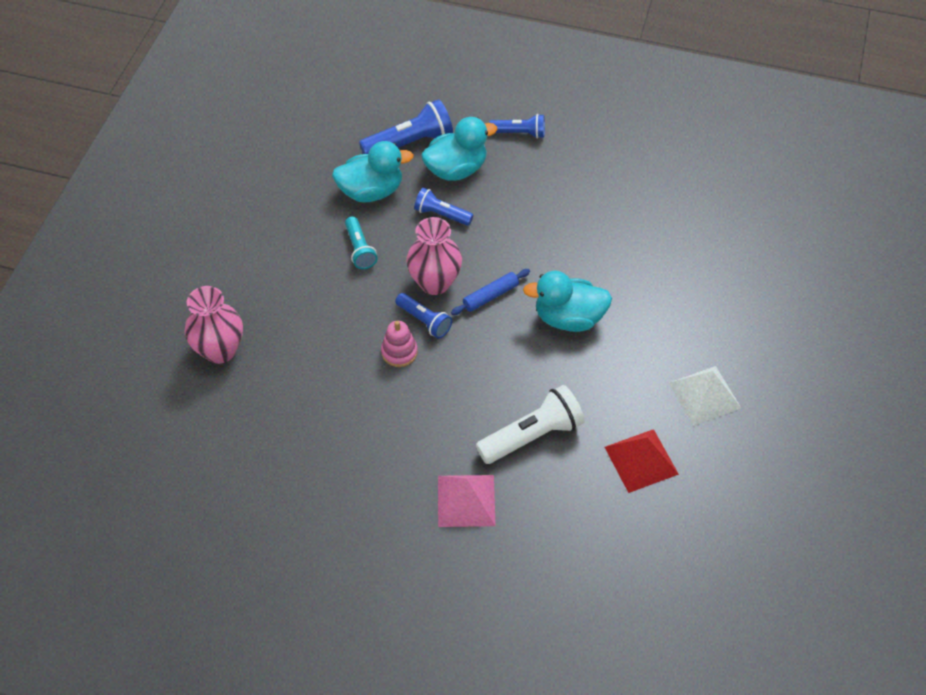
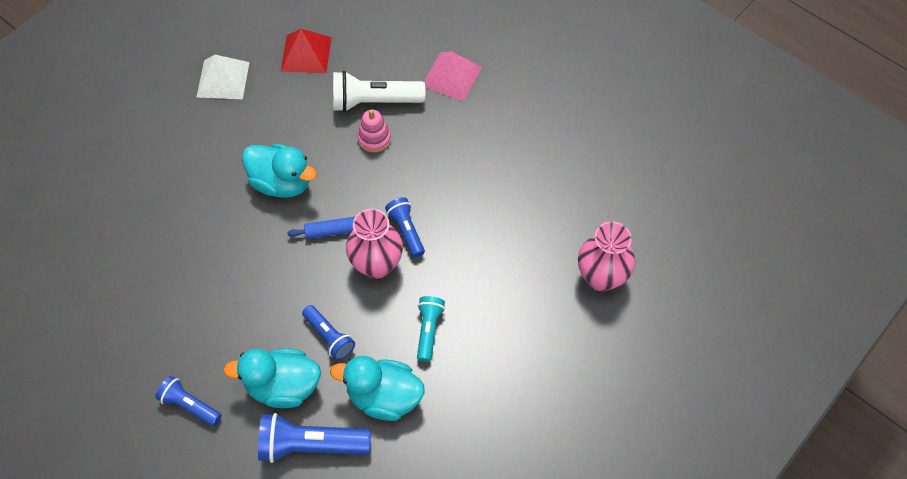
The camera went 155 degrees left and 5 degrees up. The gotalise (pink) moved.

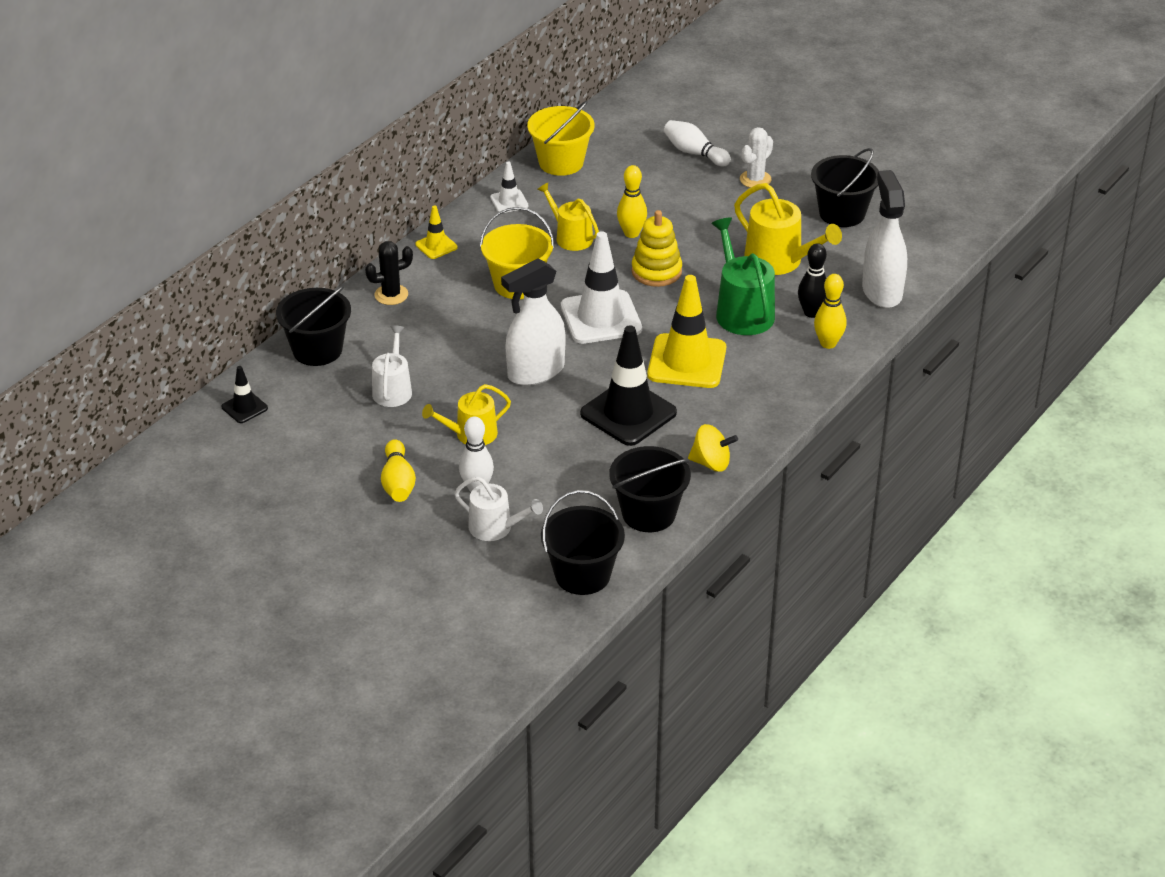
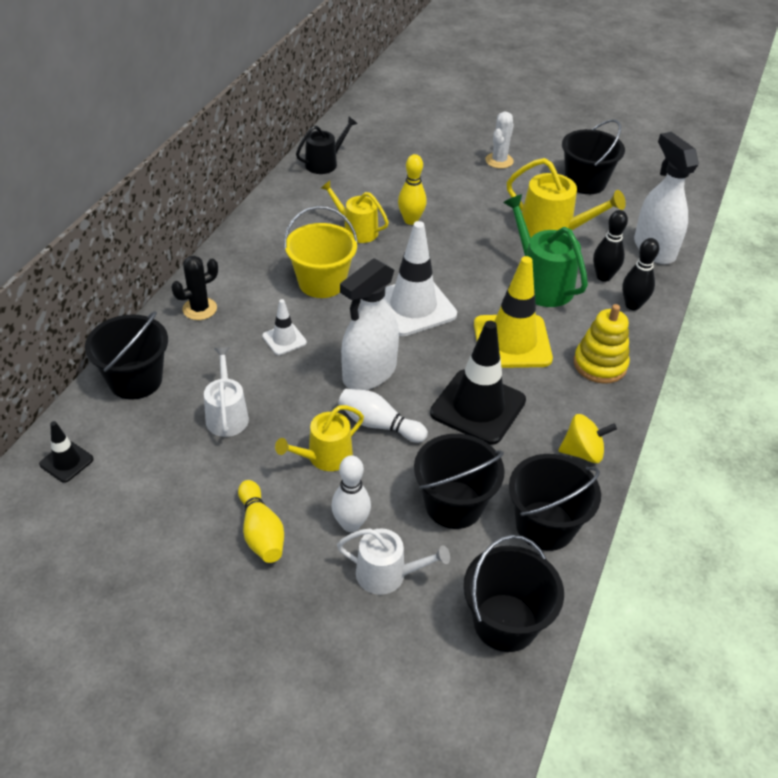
The camera went 15 degrees left and 5 degrees up. The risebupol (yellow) (1st from left) disappeared. The risebupol (white) (1st from left) moved. The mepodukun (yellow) (2nd from left) was replaced by the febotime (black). The gotalise (yellow) moved. The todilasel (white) (2nd from left) moved. The todilasel (yellow) (3rd from left) became the todilasel (black) (2nd from left). The mepodukun (black) (2nd from left) appeared.

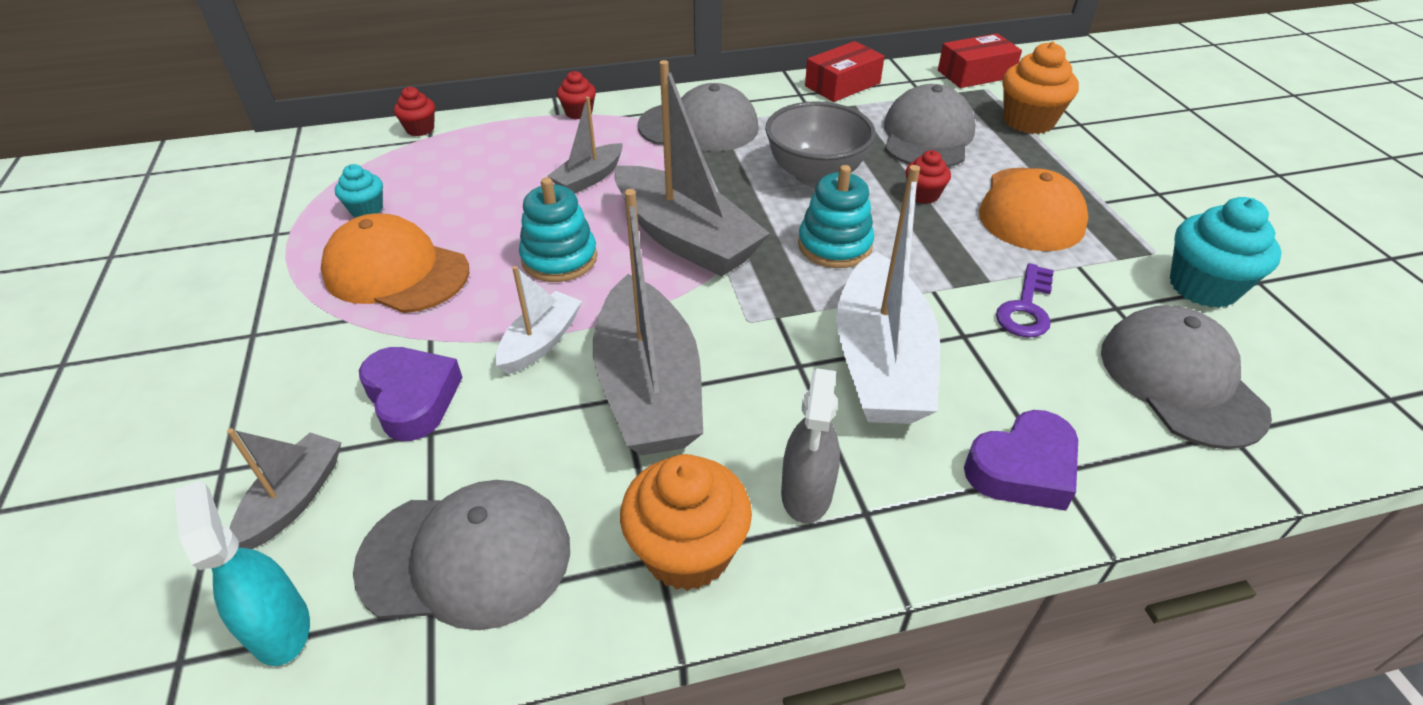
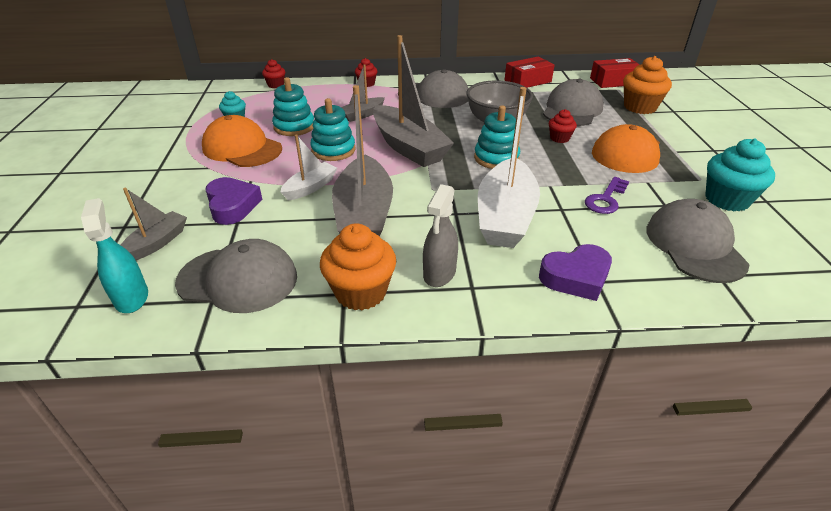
The camera went 10 degrees right and 5 degrees down. The gotalise (turquoise) (1st from left) appeared.

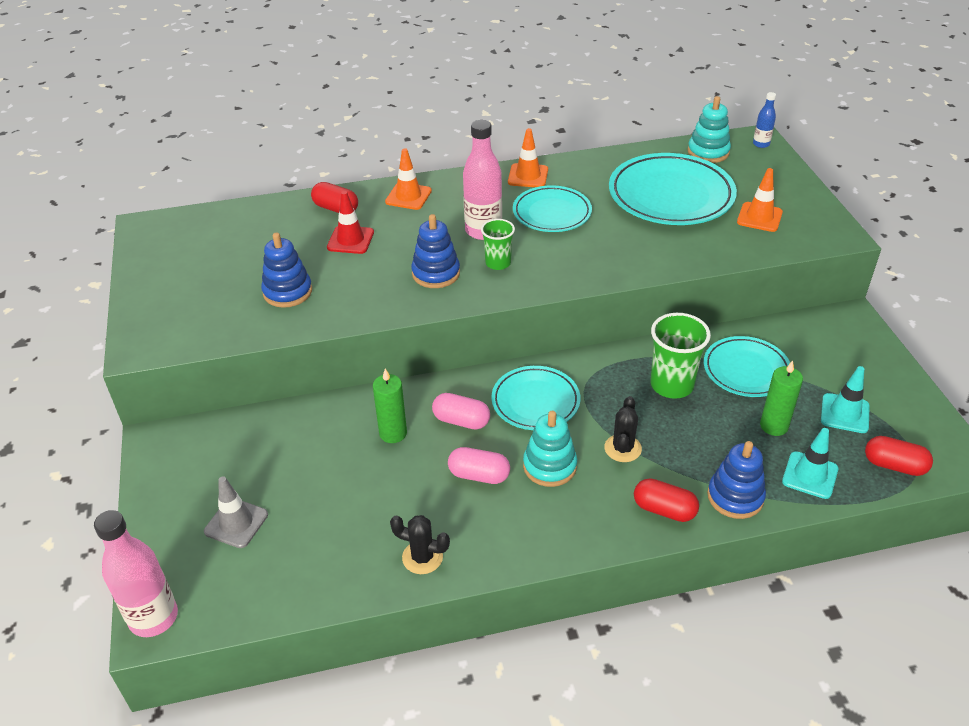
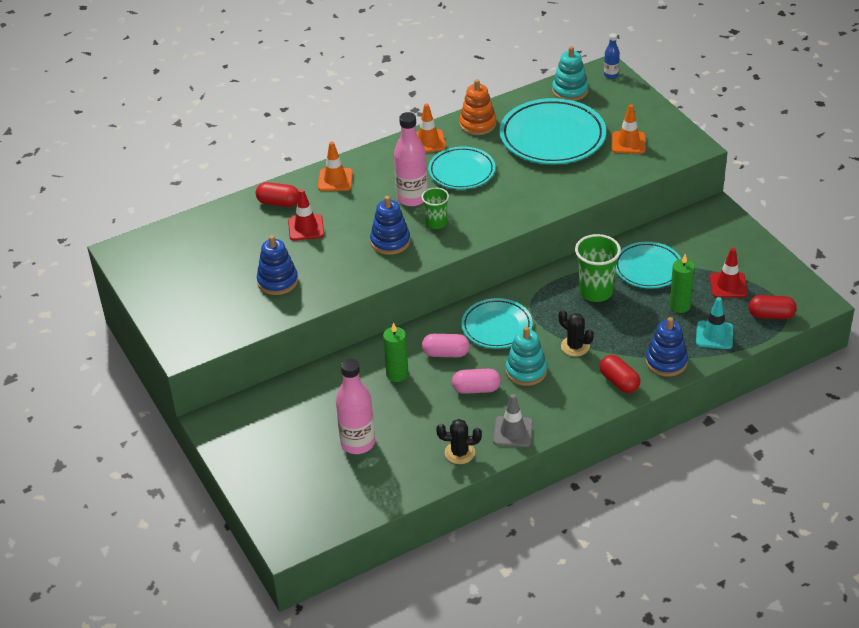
The camera went 15 degrees left and 0 degrees up. The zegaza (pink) (1st from left) moved. The risebupol (grey) moved. The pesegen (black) (2nd from left) turned 45 degrees counterclockwise. The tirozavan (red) (2nd from left) turned 45 degrees clockwise. The risebupol (turquoise) (2nd from left) became the risebupol (red) (2nd from left). The gotalise (orange) appeared.

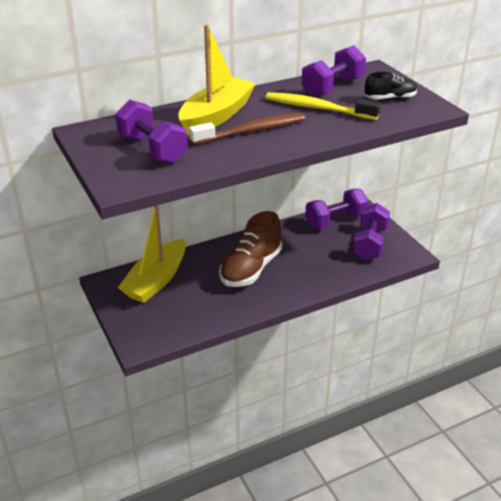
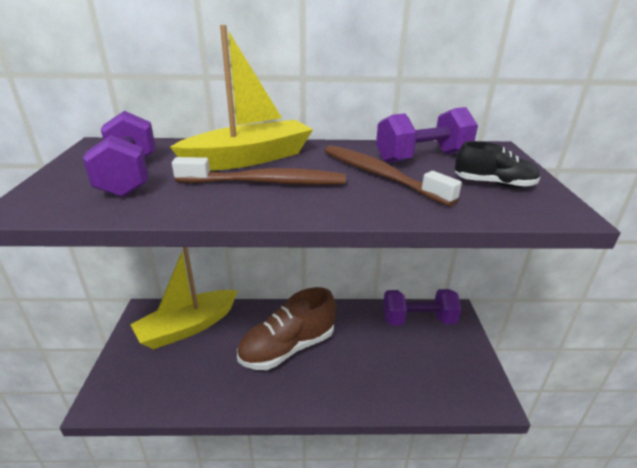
The camera went 25 degrees right and 5 degrees down. The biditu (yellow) became the biditu (brown) (2nd from left). The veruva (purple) (4th from left) disappeared.

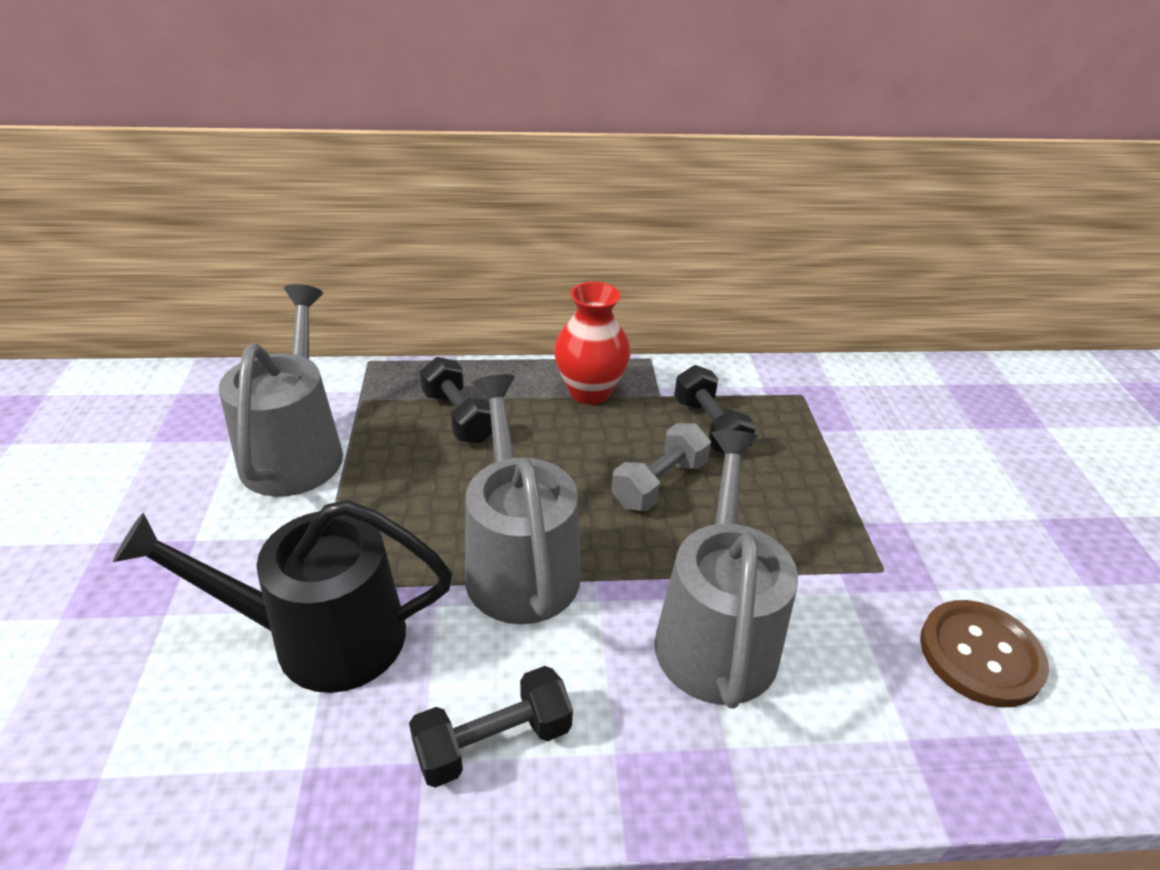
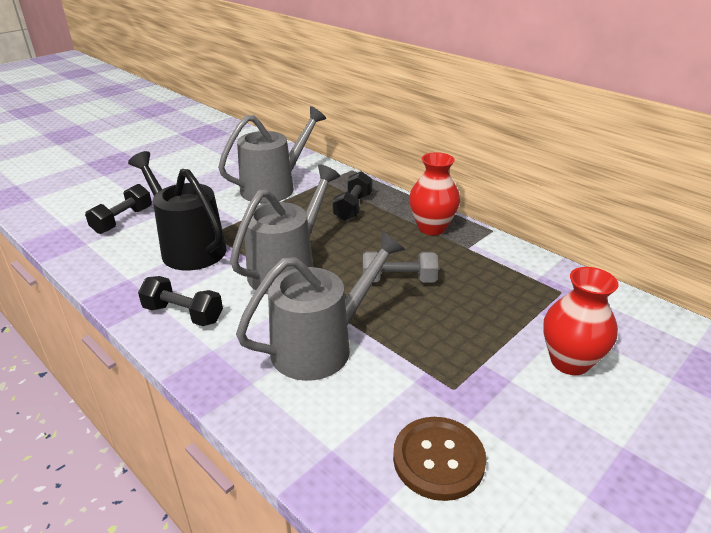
The camera went 50 degrees right and 5 degrees down. The veruva (black) (3rd from left in the first image) moved. The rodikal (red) (2nd from left) appeared.

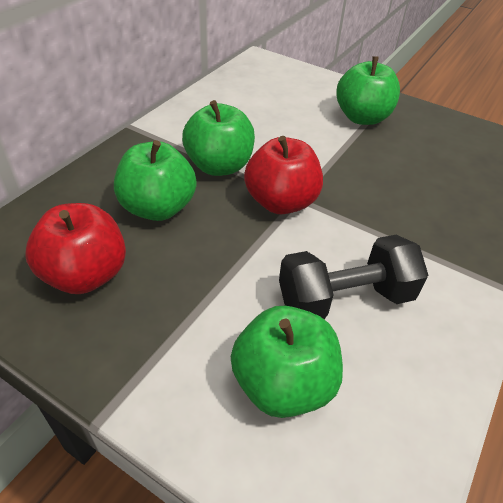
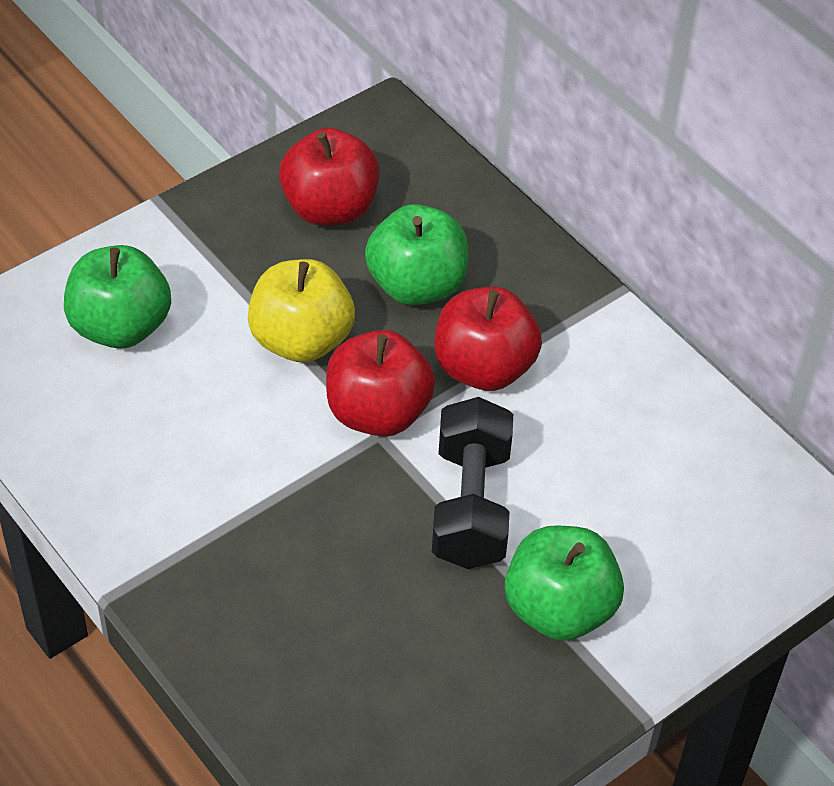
The camera went 110 degrees right and 5 degrees up. The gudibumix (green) (2nd from left) became the gudibumix (red) (3rd from left). The veruva (black) moved. The gudibumix (yellow) appeared.

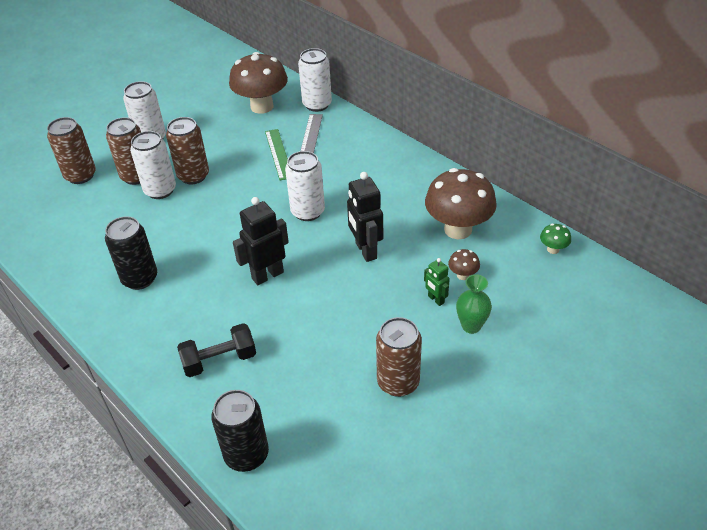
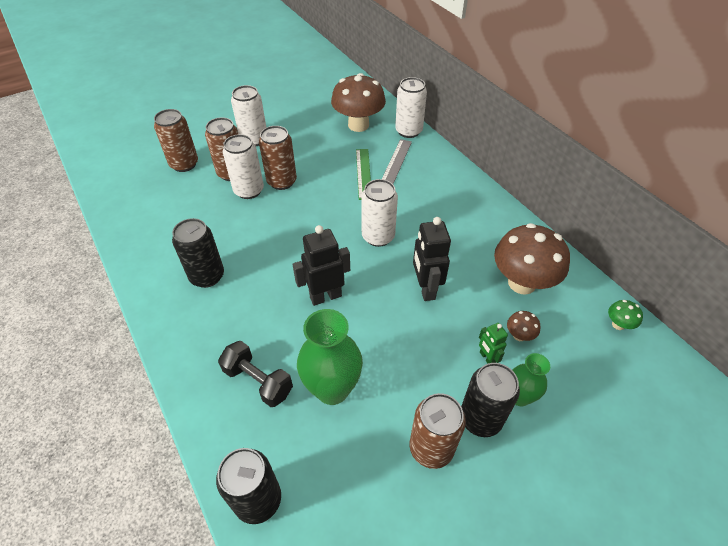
The camera went 10 degrees right and 5 degrees up. The veruva (black) turned 45 degrees clockwise. The rodikal (green) (1st from left) appeared. The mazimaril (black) (3rd from left) appeared.

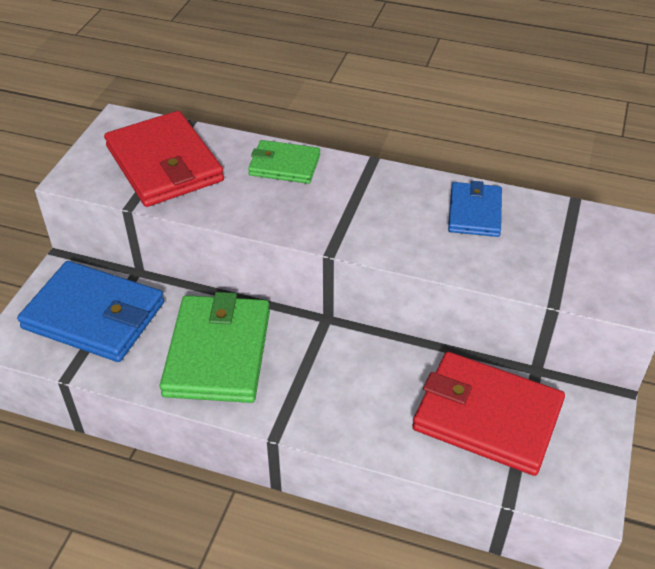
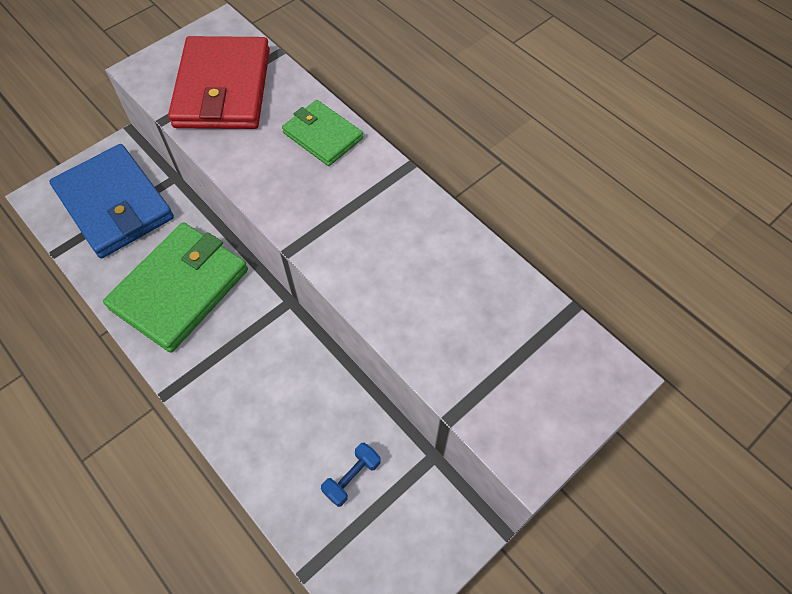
The camera went 30 degrees right and 15 degrees up. The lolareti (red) (2nd from left) was replaced by the veruva (blue). The lolareti (blue) (2nd from left) disappeared.

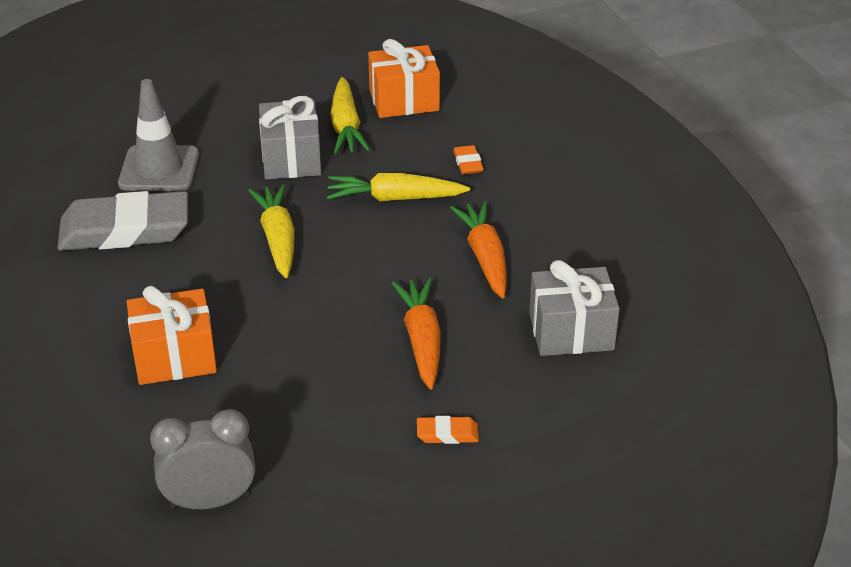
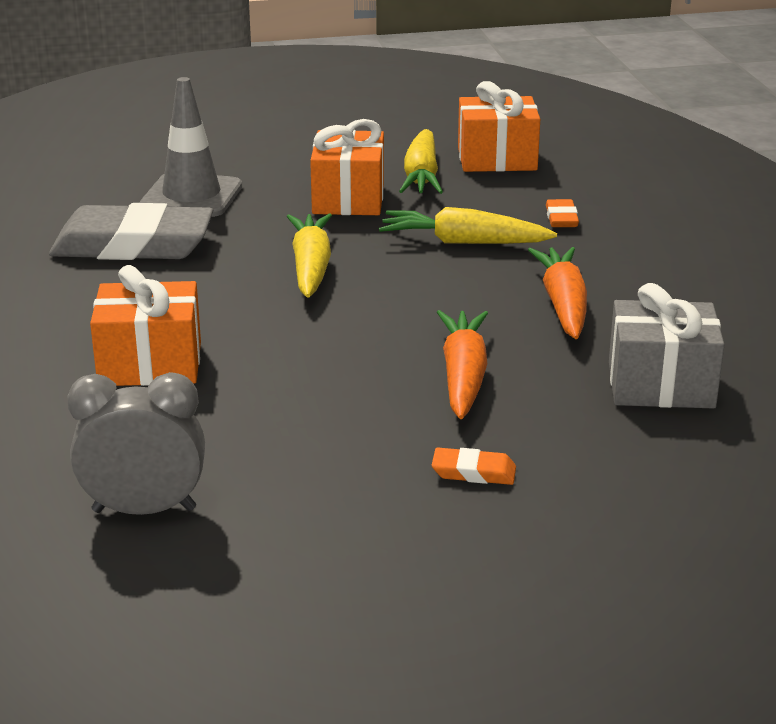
The camera went 10 degrees right and 10 degrees down. The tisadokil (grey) (1st from left) became the tisadokil (orange) (2nd from left).

